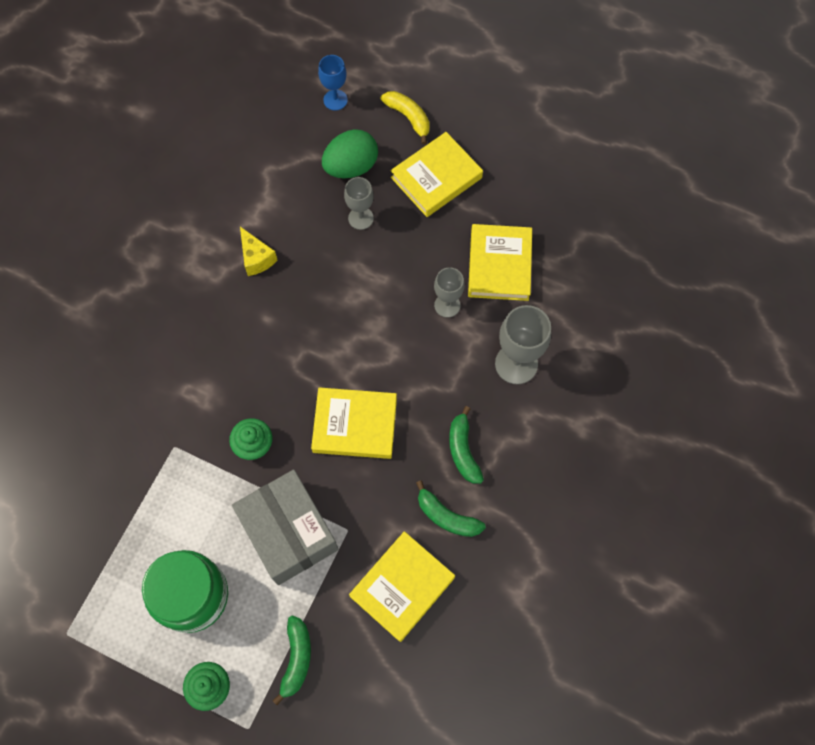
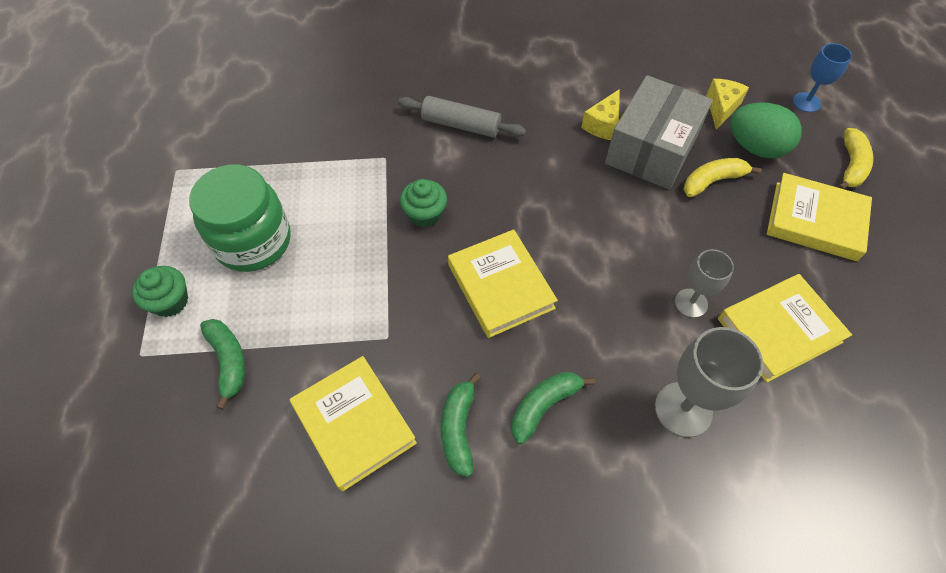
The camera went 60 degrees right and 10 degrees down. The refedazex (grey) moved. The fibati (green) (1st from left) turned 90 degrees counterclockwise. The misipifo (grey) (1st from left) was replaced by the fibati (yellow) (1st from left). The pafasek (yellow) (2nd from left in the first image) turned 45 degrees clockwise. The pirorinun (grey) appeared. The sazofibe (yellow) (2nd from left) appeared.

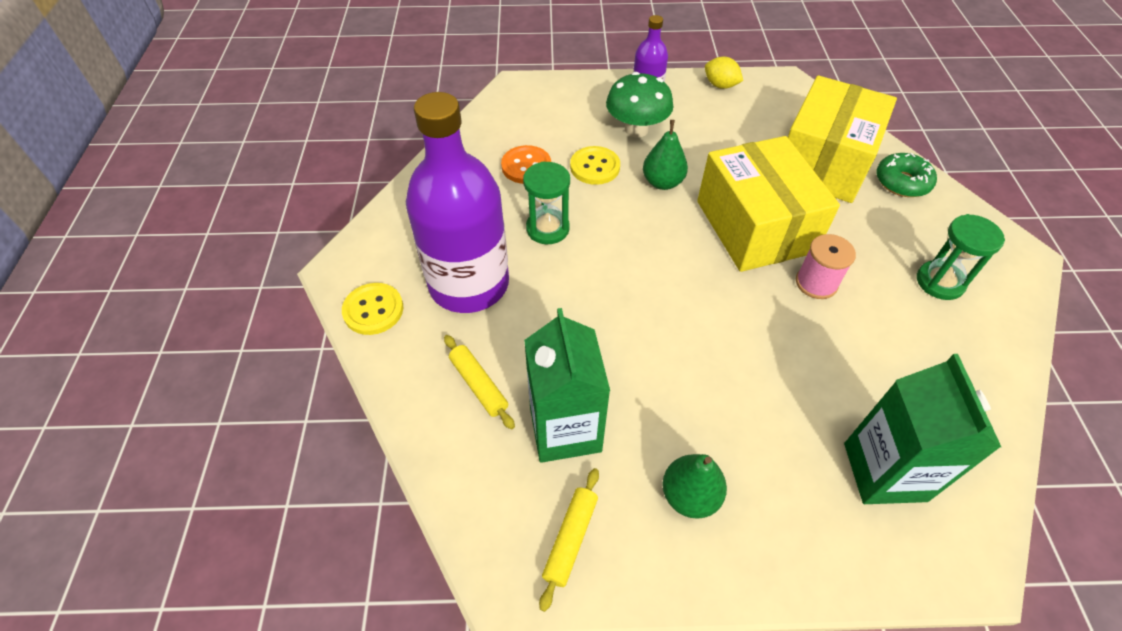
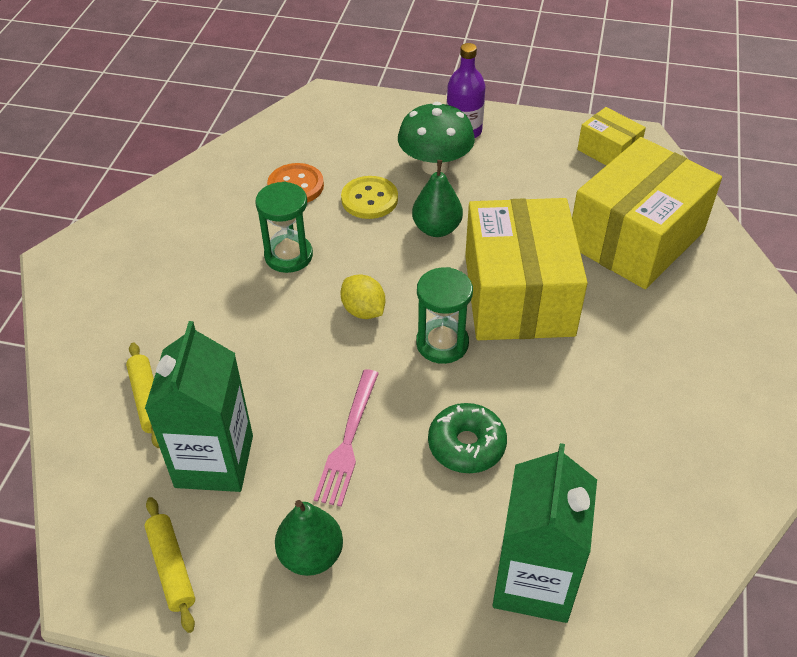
The camera went 15 degrees right and 5 degrees down. The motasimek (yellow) (1st from left) disappeared. The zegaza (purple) (1st from left) disappeared. The pirorinun (yellow) (2nd from left) turned 60 degrees counterclockwise. The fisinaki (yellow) moved. The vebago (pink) disappeared. The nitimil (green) moved. The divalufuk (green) (2nd from left) moved. The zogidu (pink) appeared. The refedazex (yellow) (2nd from left) appeared.

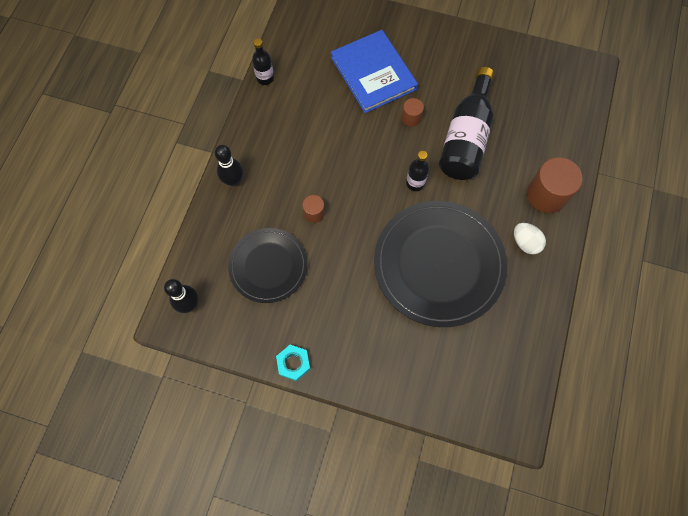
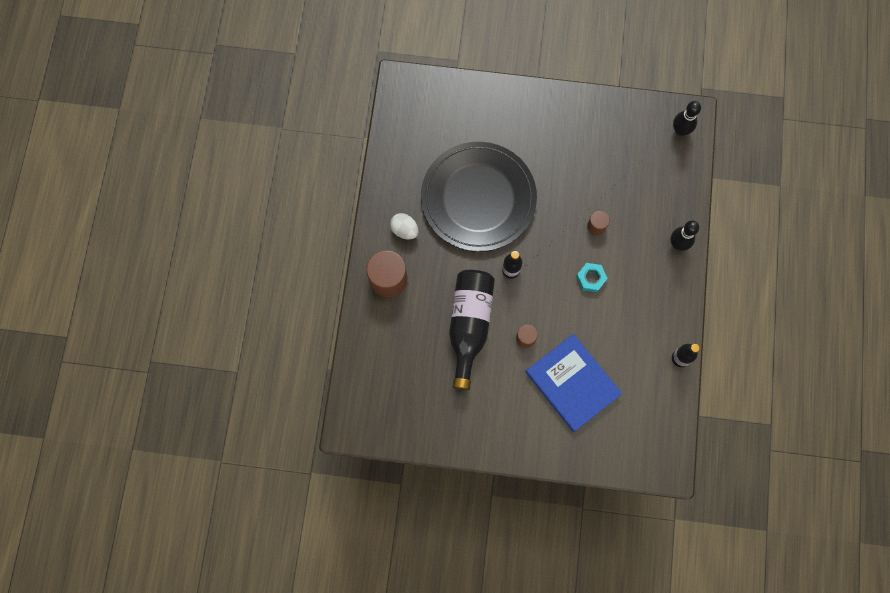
The camera went 170 degrees right and 5 degrees up. The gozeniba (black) (1st from left) disappeared. The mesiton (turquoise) moved.

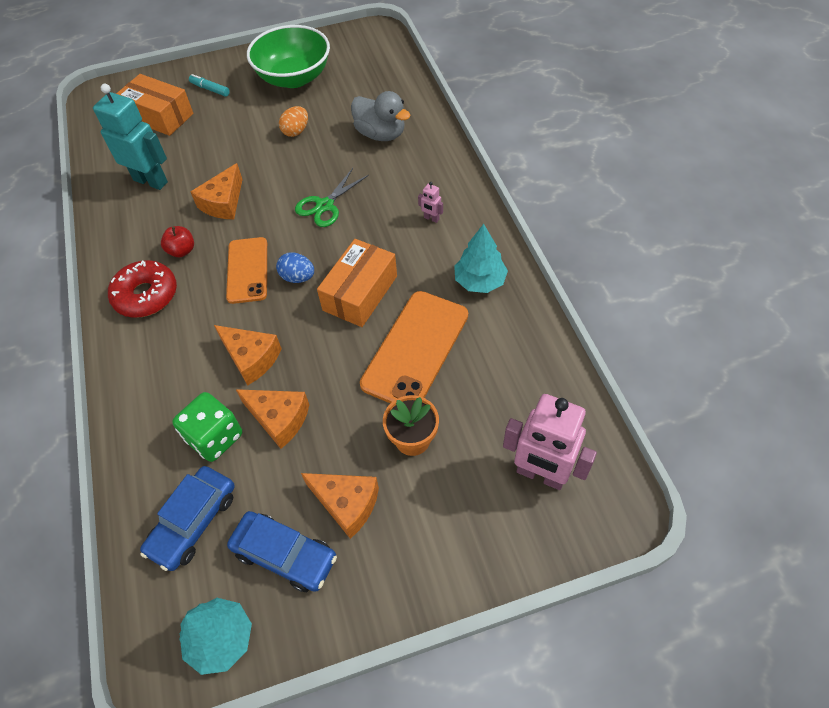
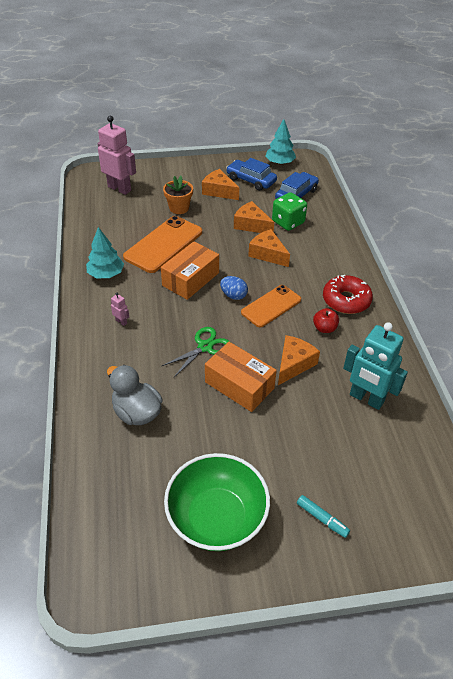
The camera went 175 degrees left and 10 degrees down. The refedazex (orange) (1st from left in the first image) moved. The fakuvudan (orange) (1st from left in the first image) turned 45 degrees clockwise. The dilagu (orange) disappeared.

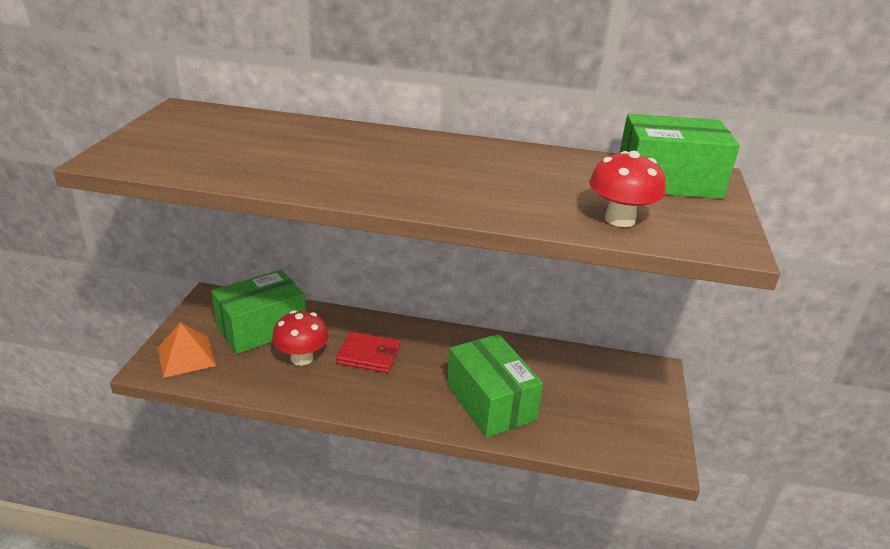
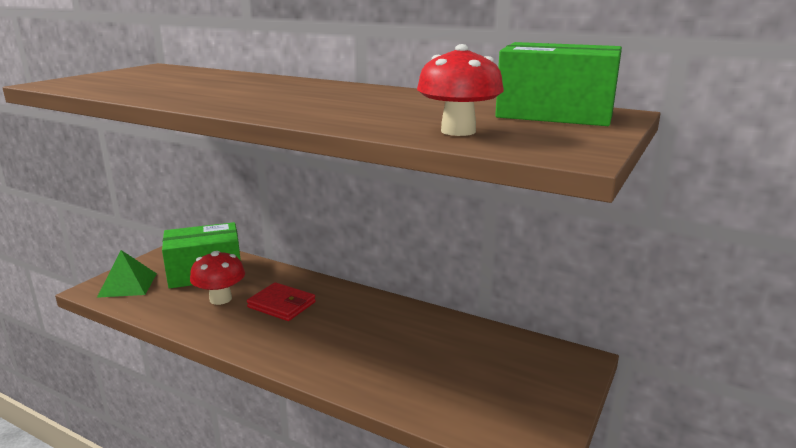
The camera went 20 degrees right and 10 degrees down. The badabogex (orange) became the badabogex (green). The refedazex (green) (2nd from left) disappeared.

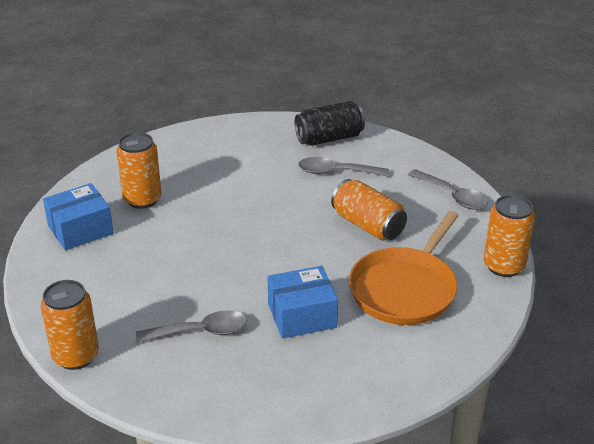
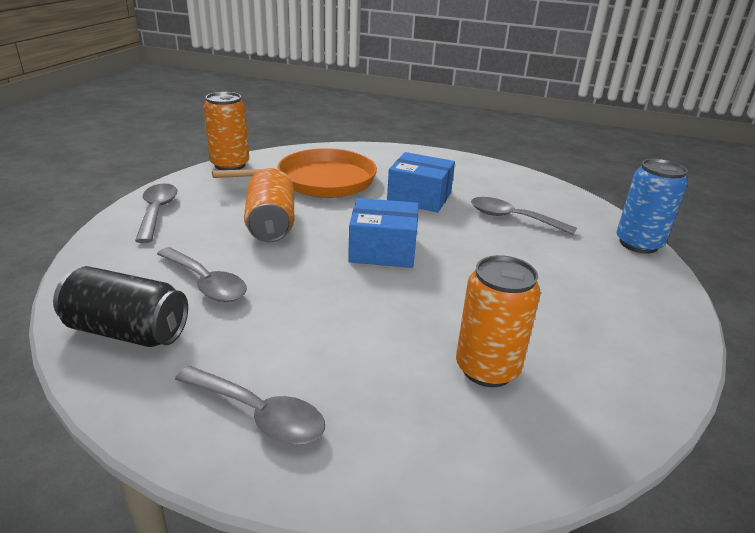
The camera went 145 degrees left and 5 degrees down. The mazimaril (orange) (1st from left) became the mazimaril (blue). The refedazex (blue) (1st from left) moved. The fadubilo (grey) (3rd from left) appeared.

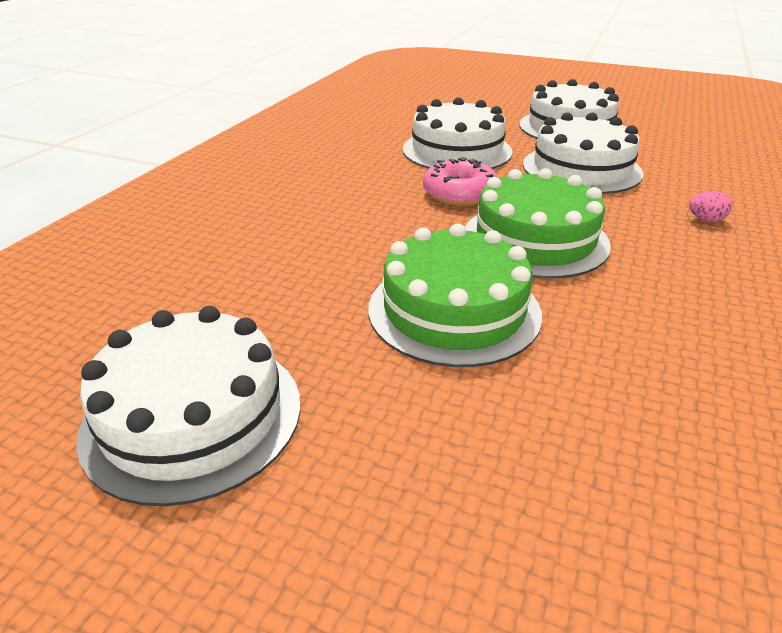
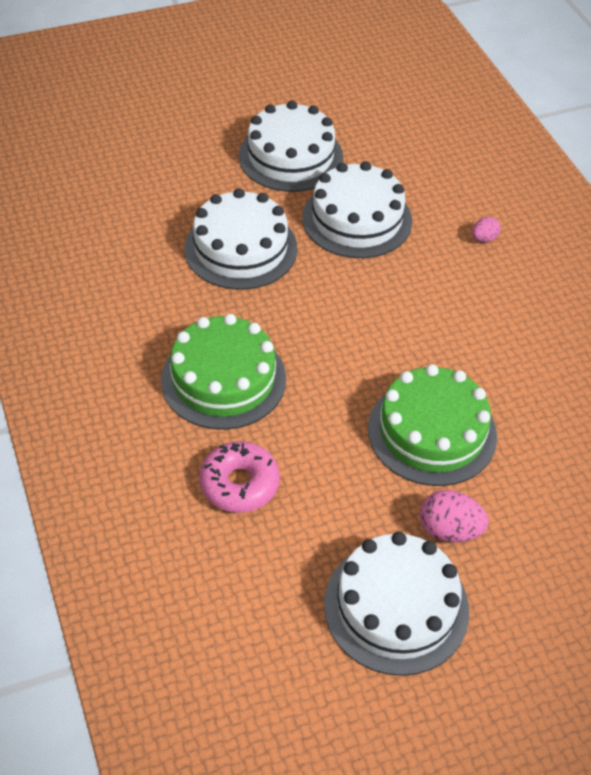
The camera went 45 degrees left and 15 degrees up. The nitimil (pink) moved. The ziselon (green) (2nd from left in the first image) moved. The dilagu (pink) (1st from left) appeared.

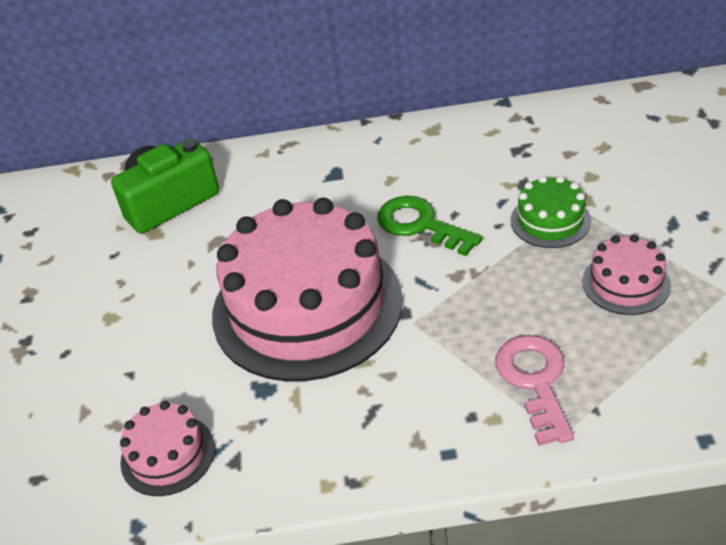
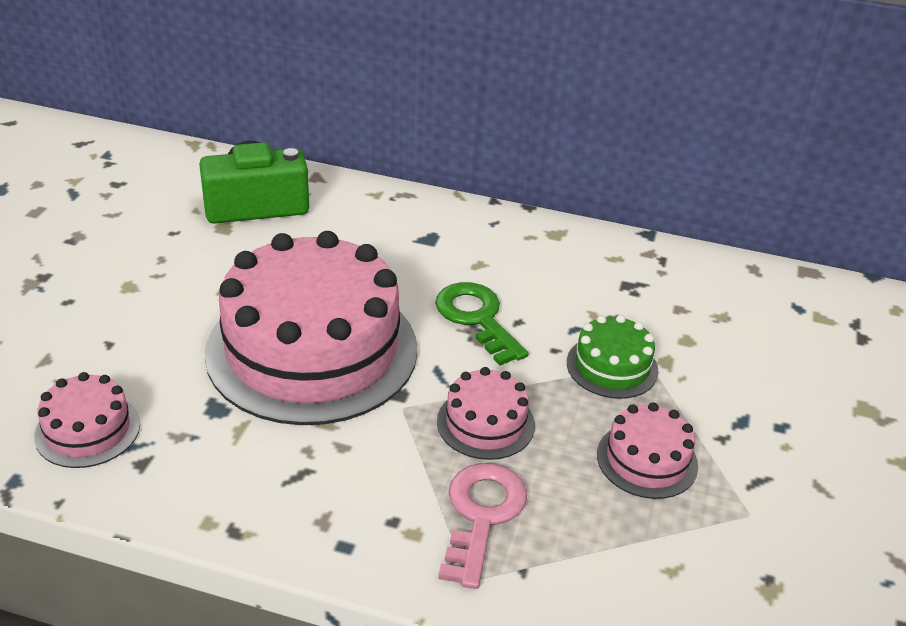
The camera went 15 degrees right and 5 degrees down. The ziselon (pink) (3rd from left) appeared.

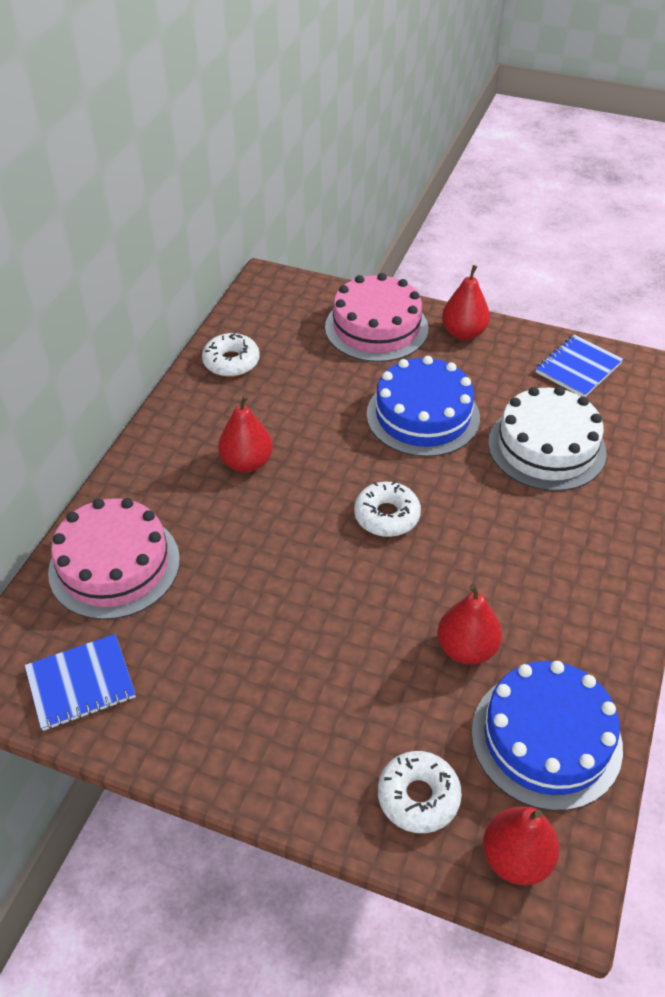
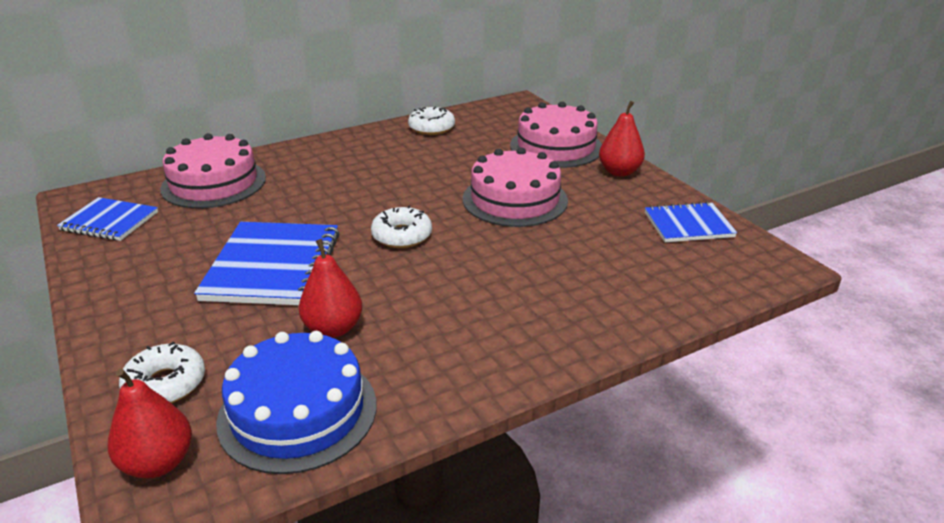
The camera went 40 degrees right and 15 degrees down. The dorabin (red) (1st from left) disappeared. The ziselon (blue) (1st from left) became the ziselon (pink) (2nd from left). The ziselon (white) disappeared. The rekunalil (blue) (2nd from left) appeared.

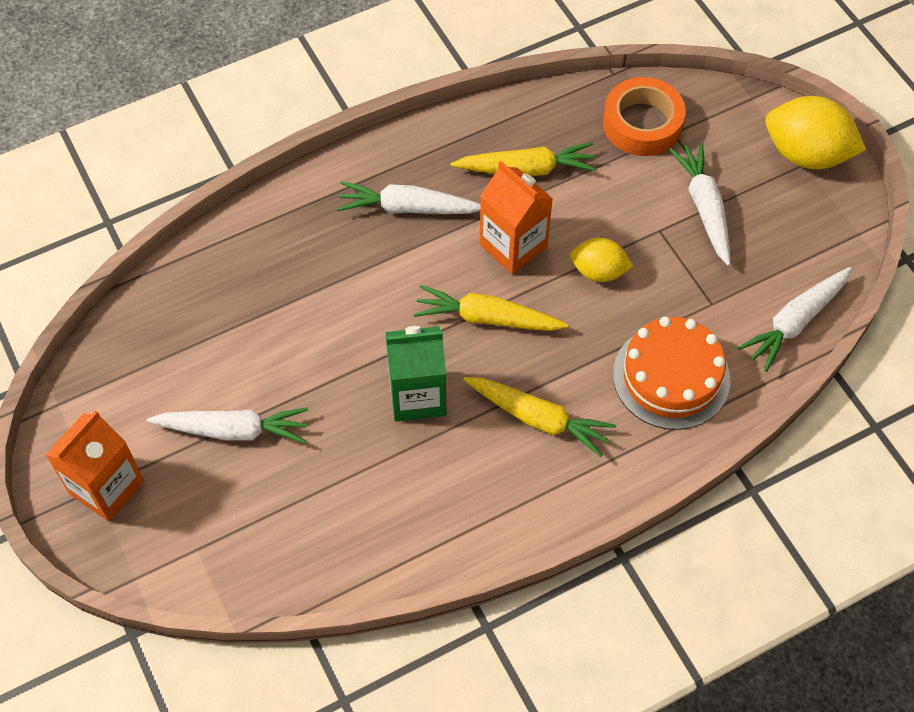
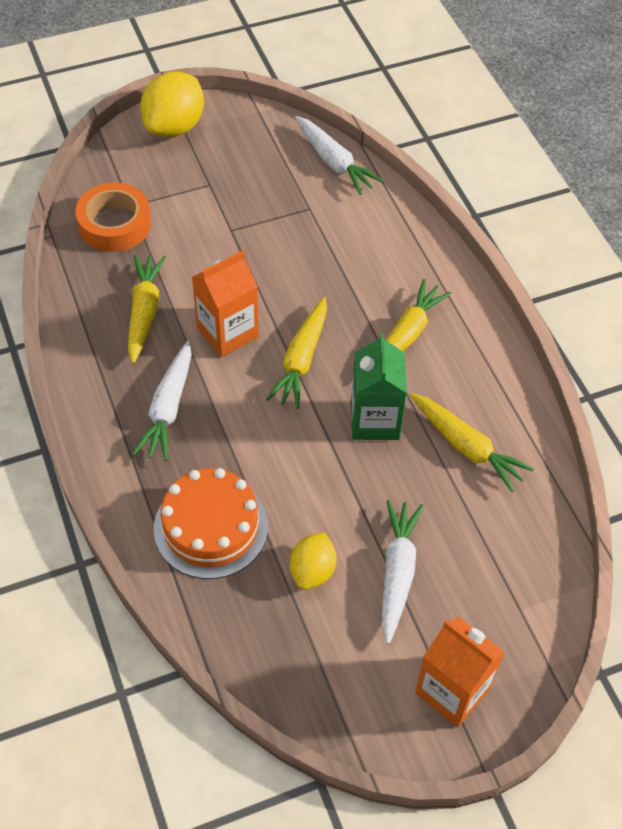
The camera went 85 degrees left and 5 degrees down. The fisinaki (yellow) (1st from left in the first image) moved. The ziselon (orange) moved. The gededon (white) (3rd from left) disappeared. The gededon (yellow) (4th from left) appeared.

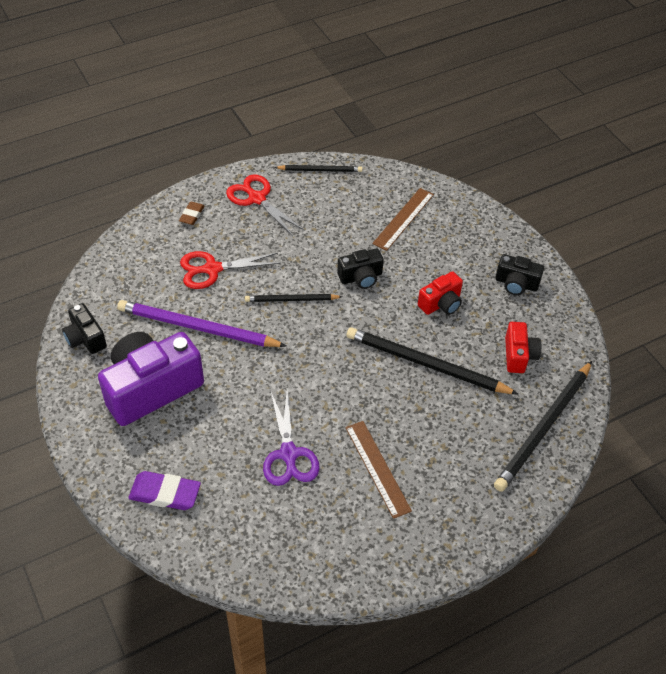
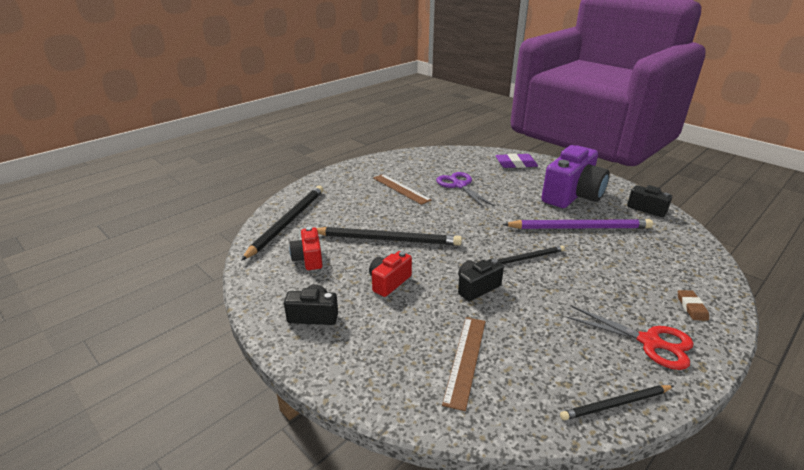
The camera went 165 degrees right and 20 degrees down. The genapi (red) (1st from left) disappeared.

